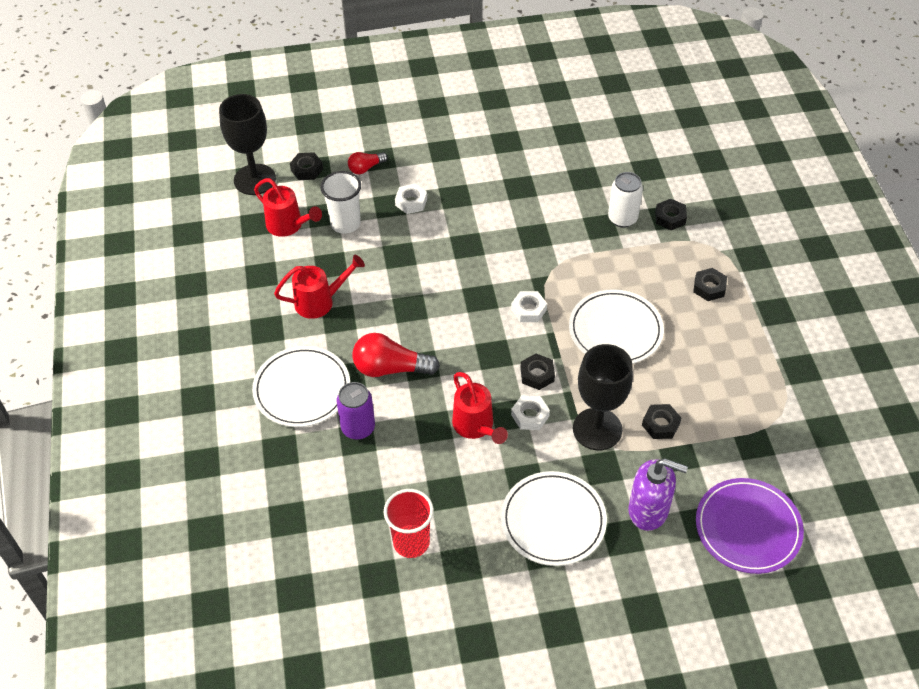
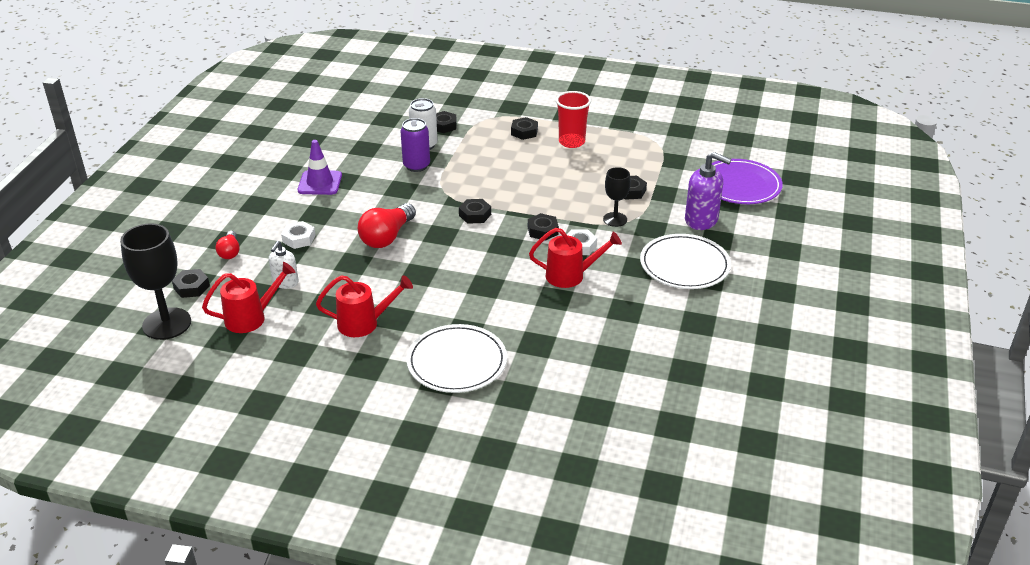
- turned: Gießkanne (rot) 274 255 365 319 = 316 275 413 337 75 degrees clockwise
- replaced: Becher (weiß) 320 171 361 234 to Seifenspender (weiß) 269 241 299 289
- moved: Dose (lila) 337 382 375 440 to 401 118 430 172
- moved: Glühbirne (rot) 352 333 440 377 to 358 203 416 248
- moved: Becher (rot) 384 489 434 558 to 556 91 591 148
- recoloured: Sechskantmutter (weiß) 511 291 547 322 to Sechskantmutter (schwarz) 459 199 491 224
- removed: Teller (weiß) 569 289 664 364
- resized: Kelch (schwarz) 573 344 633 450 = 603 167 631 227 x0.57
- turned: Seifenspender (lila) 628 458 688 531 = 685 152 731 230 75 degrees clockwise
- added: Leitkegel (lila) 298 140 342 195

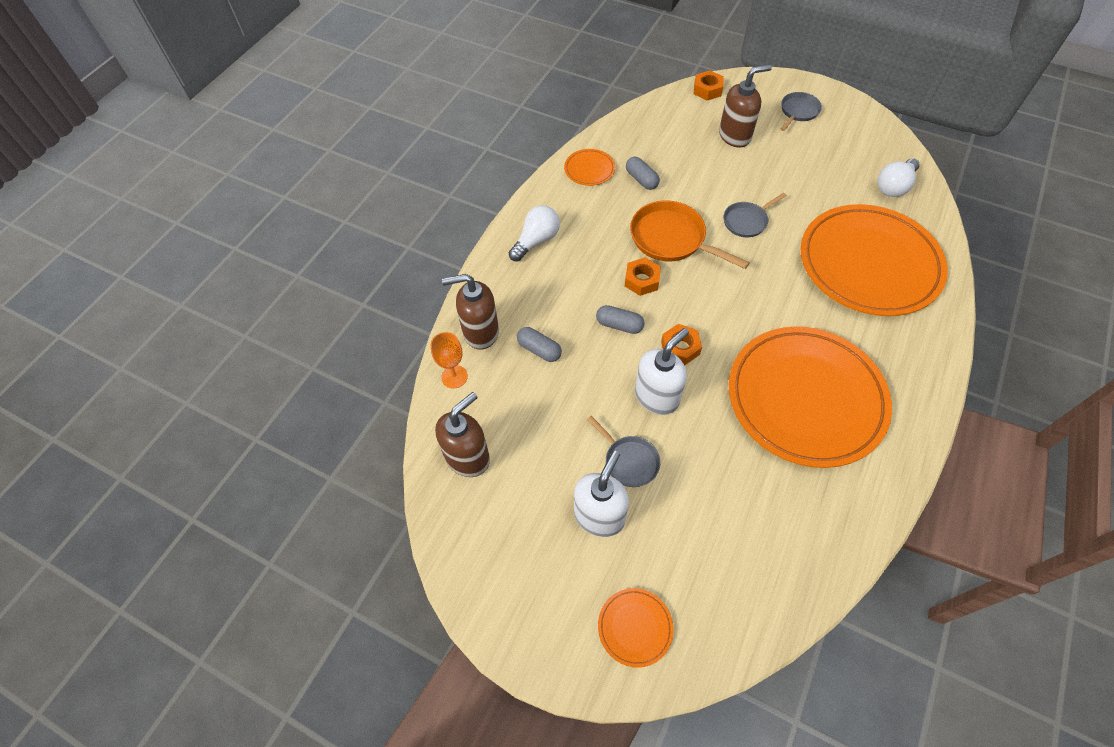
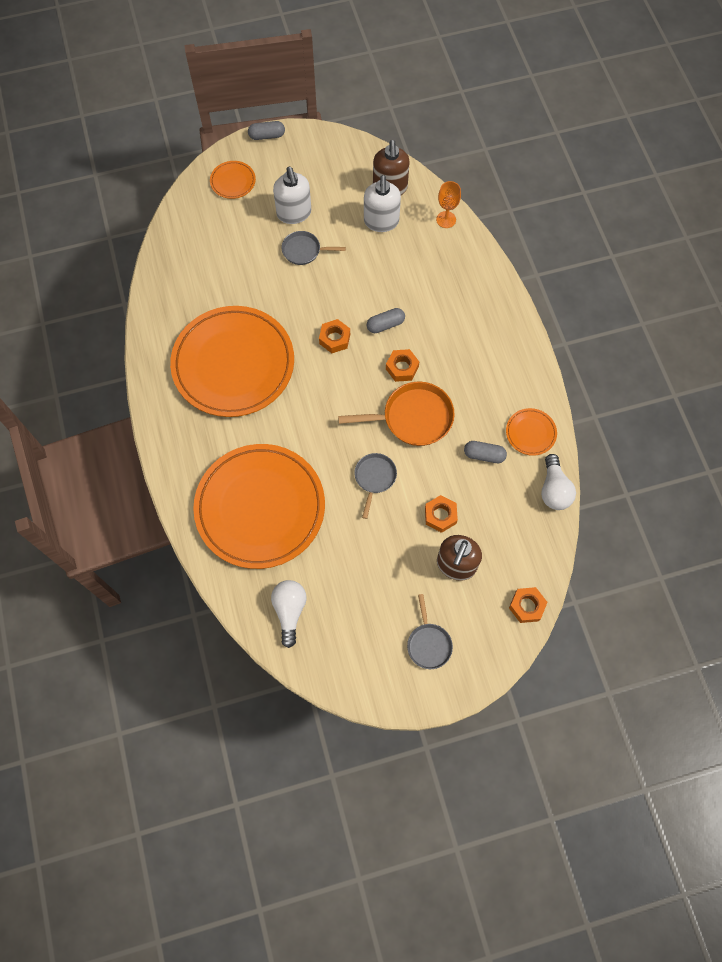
- removed: Seifenspender (braun) 442 274 499 349
- moved: Glühbirne (weiß) 508 205 560 262 to 541 454 576 510
- moved: Kapsel (grau) 517 327 562 362 to 248 121 285 140
- moved: Seifenspender (weiß) 635 328 689 415 to 364 175 401 232
- added: Sechskantmutter (orange) 425 495 458 533

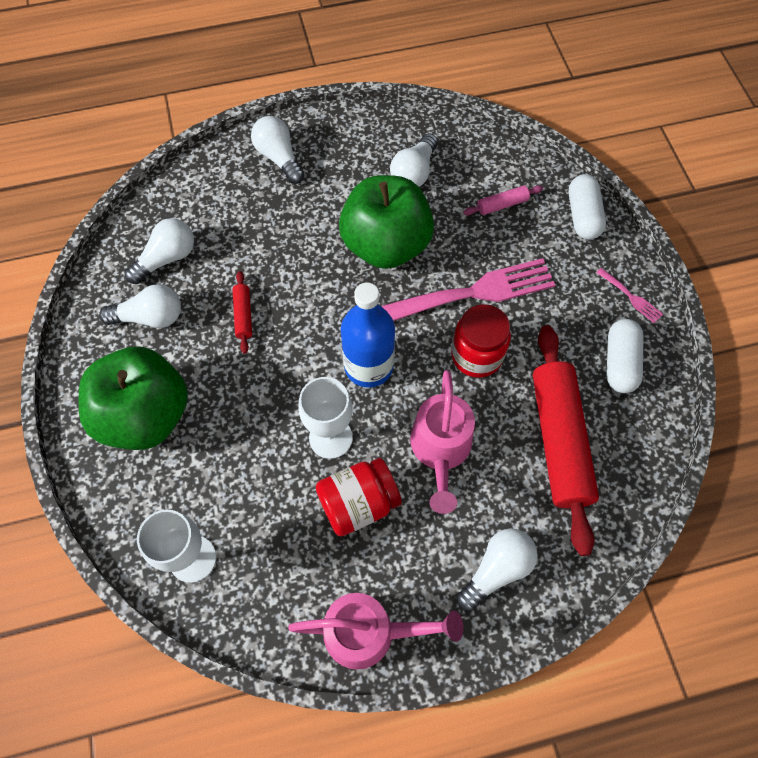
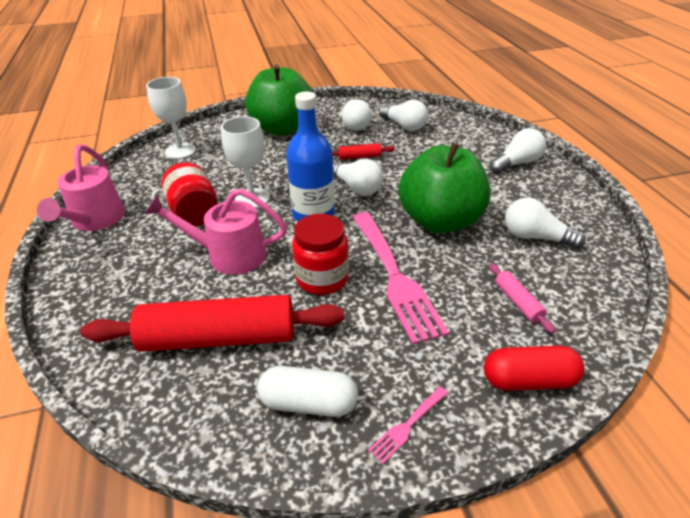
- moved: Glühbirne (weiß) 457 529 538 611 to 333 159 383 196
- recoloured: Kapsel (weiß) 569 174 606 240 to Kapsel (rot) 484 346 585 391

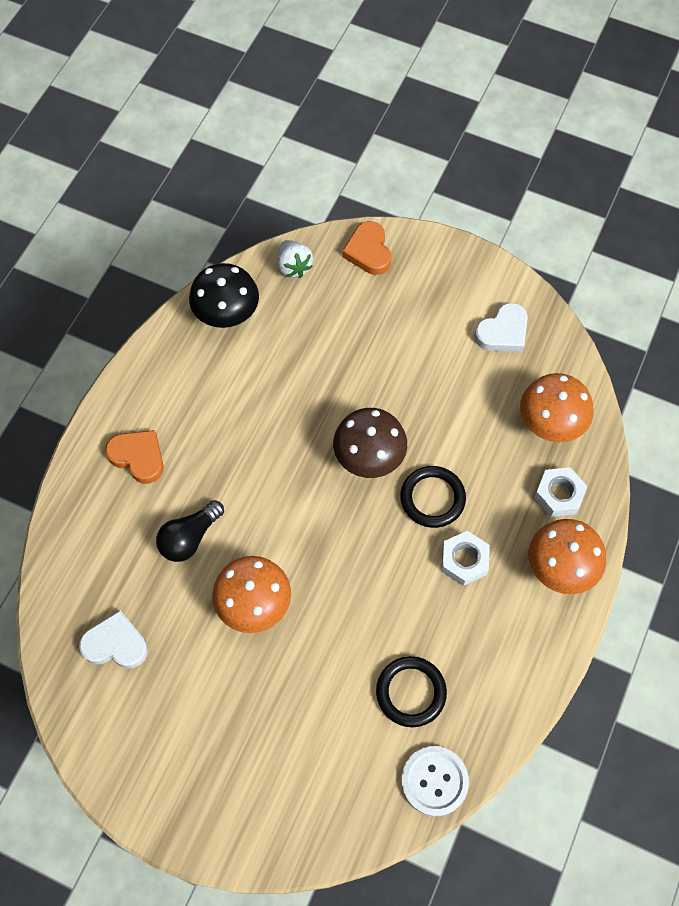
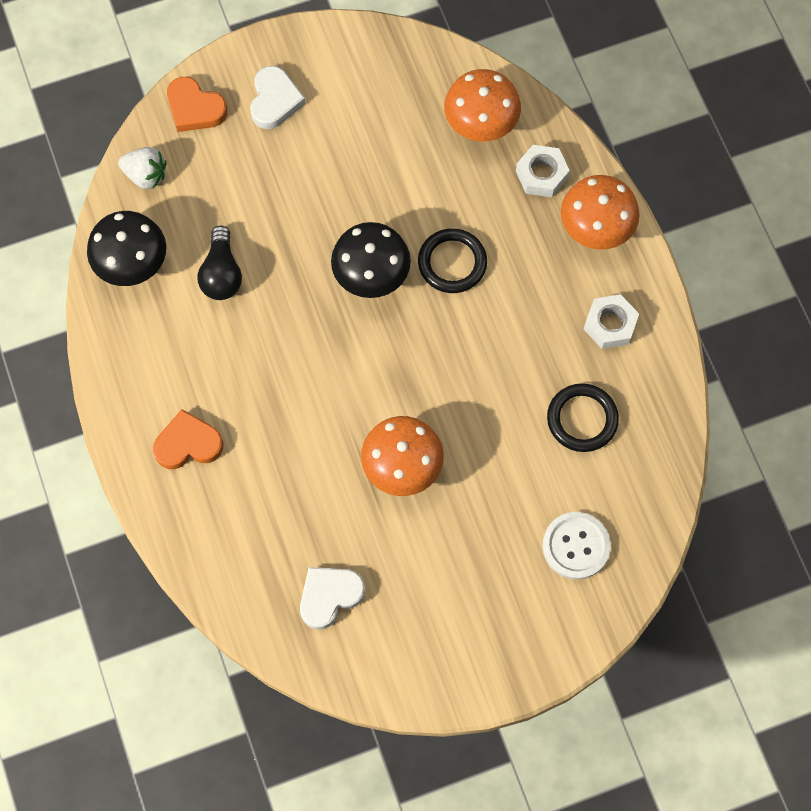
- moved: Glühbirne (schwarz) 156 500 224 562 to 198 225 242 300
- recoloured: Pilz (braun) 333 408 407 478 to Pilz (schwarz) 331 222 411 298
- moved: Knopf (weiß) 401 746 469 816 to 542 512 611 580
- moved: Sechskantmutter (weiß) 441 531 490 586 to 584 294 639 349
- moved: Herz (weiß) 474 303 528 352 to 250 66 306 129

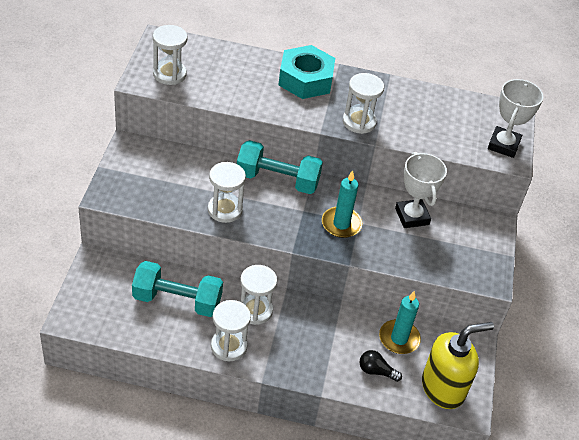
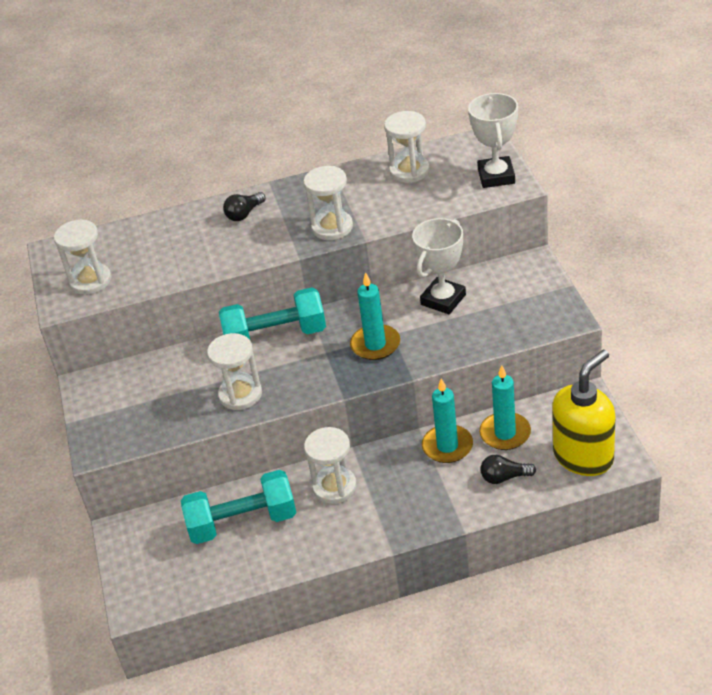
- moved: Sanduhr (weiß) 211 300 251 361 to 384 111 430 183
- replaced: Sechskantmutter (türkis) 278 45 335 99 to Glühbirne (schwarz) 223 192 266 221
- turned: Pokal (weiß) 395 152 447 228 = 412 218 466 314 75 degrees clockwise
- added: Kerze (türkis) 422 378 473 463

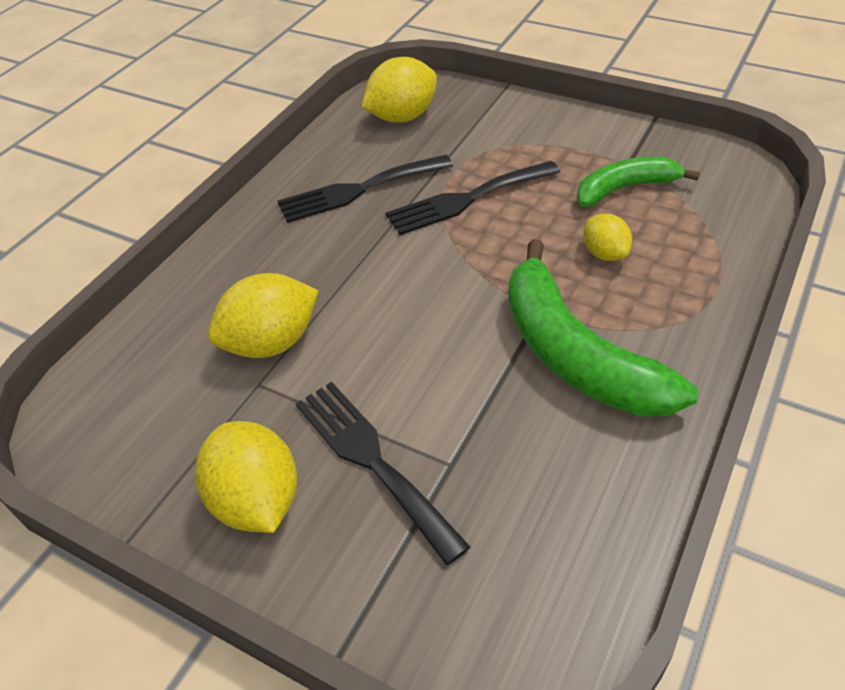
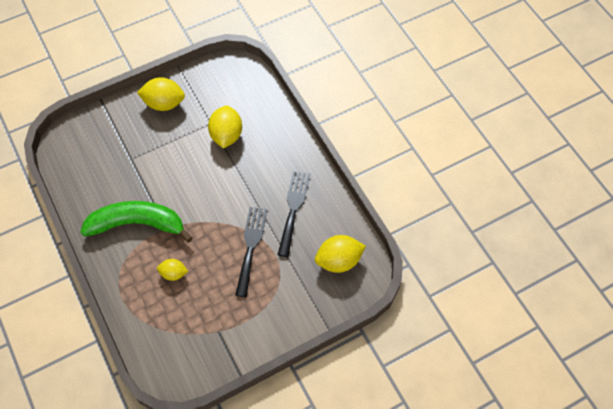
- removed: Gabel (schwarz) 295 382 471 565
- turned: Zitrone (gelb) 362 57 437 123 = 315 235 366 273 75 degrees clockwise
- removed: Banane (grün) 577 157 700 207

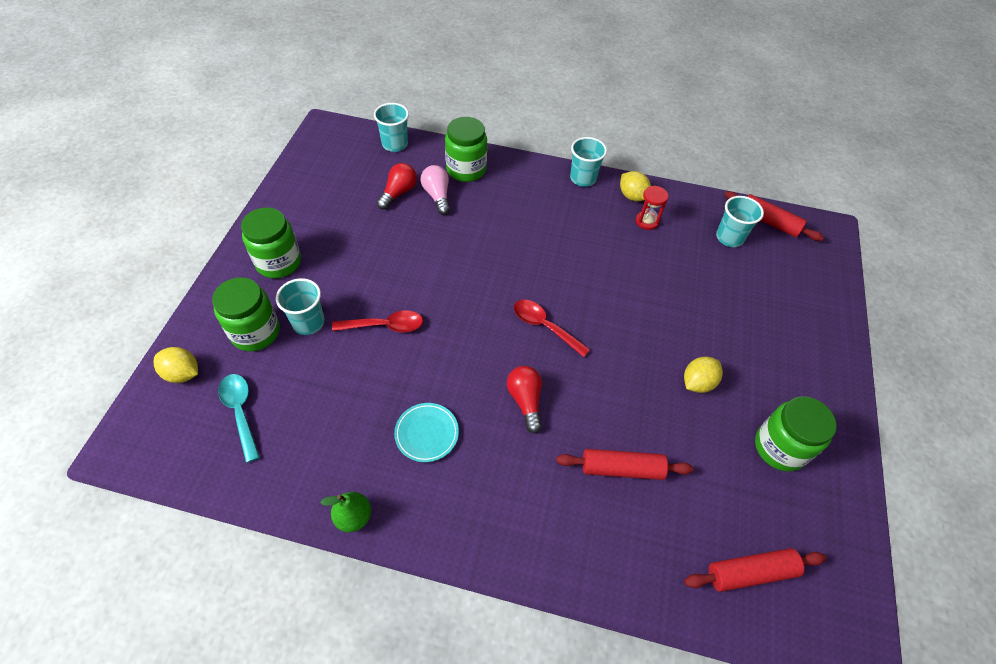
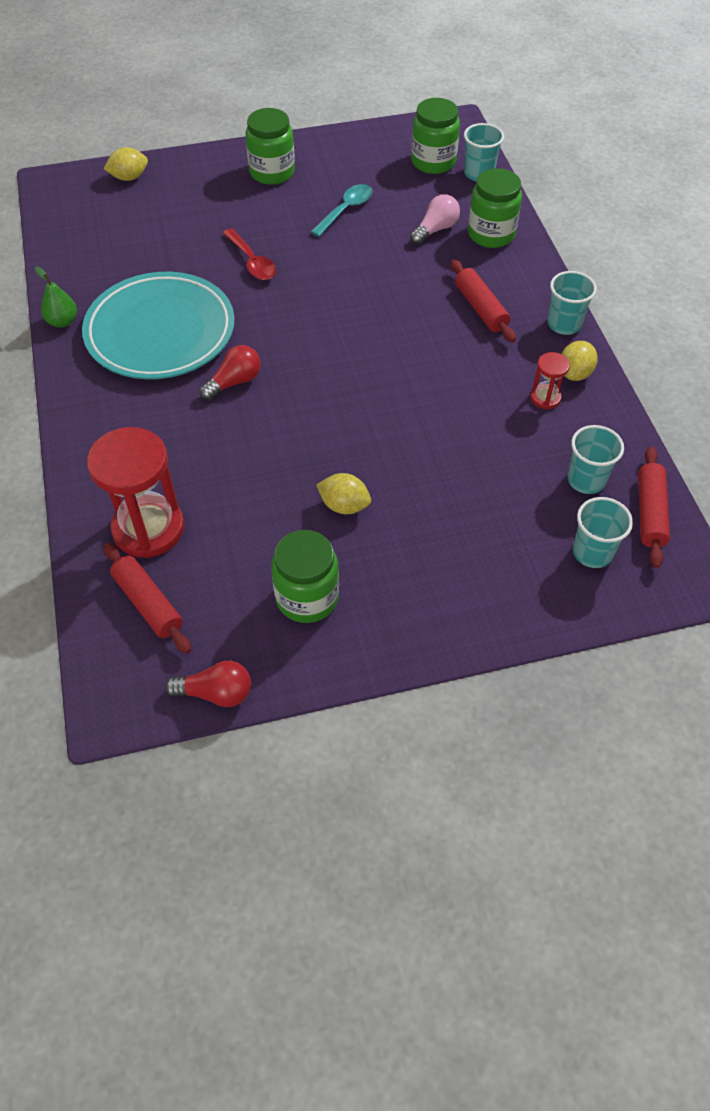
- turned: Zitrone (gelb) 154 347 198 383 = 104 147 148 181 75 degrees clockwise
- moved: Einmachglas (grün) 212 277 280 351 to 411 98 460 174
- moved: Löffel (türkis) 218 374 260 463 to 311 184 372 237
- moved: Becher (türkis) 276 278 325 335 to 573 497 633 568
- moved: Glühbirne (rot) 377 163 417 210 to 165 661 251 707
- resized: Teller (türkis) 394 403 459 462 = 82 272 235 379 x2.42
- removed: Löffel (rot) 514 300 590 357
- moved: Nudelholz (rot) 556 449 694 480 to 451 259 516 343
- added: Sanduhr (rot) 87 427 184 558

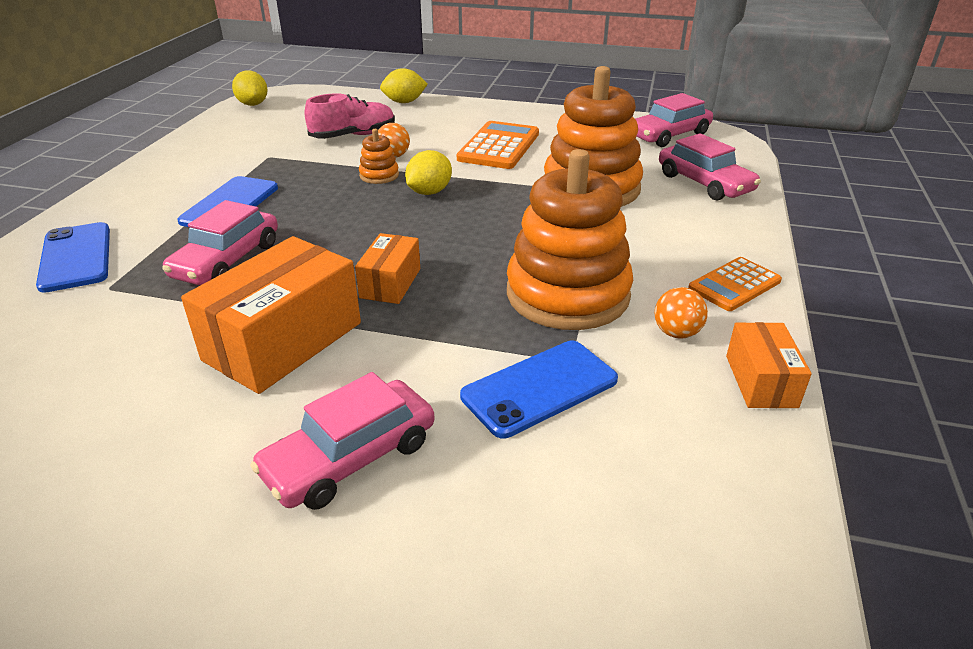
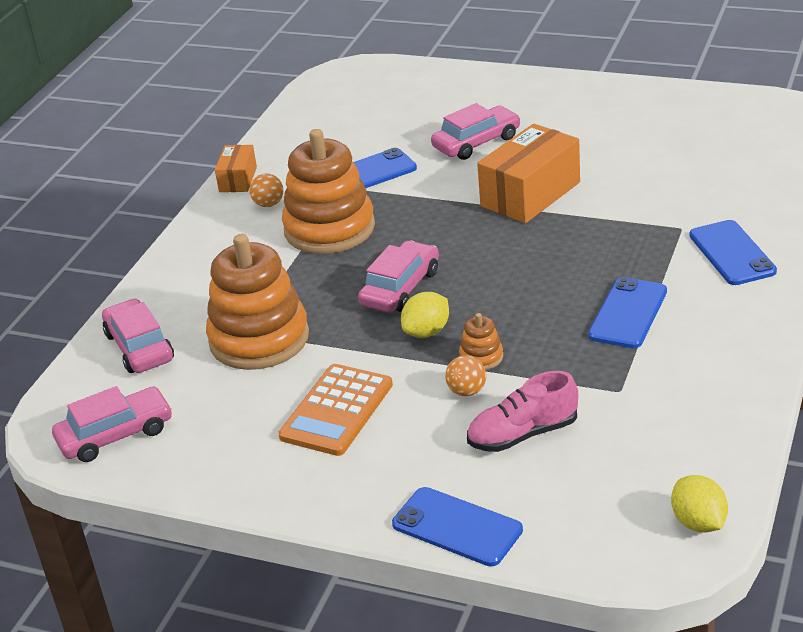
- moved: Auto (rosa) 162 200 278 285 to 358 241 439 312
- removed: Schachtel (orange) 355 233 420 304
- replaced: Zitrone (gelb) 380 68 428 103 to Handy (blau) 392 487 523 567
- removed: Taschenrechner (orange) 688 257 782 311

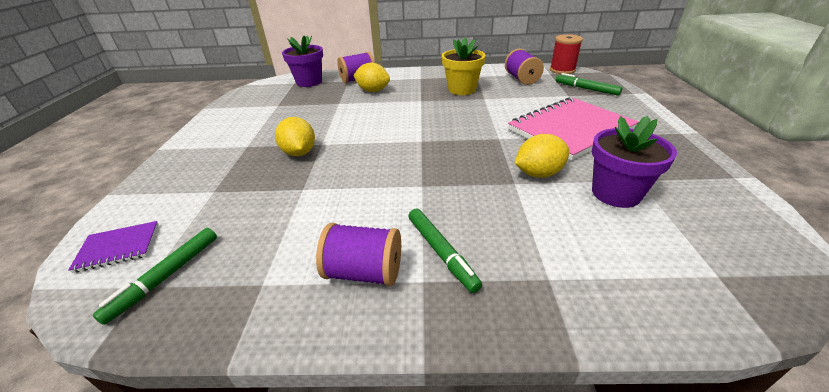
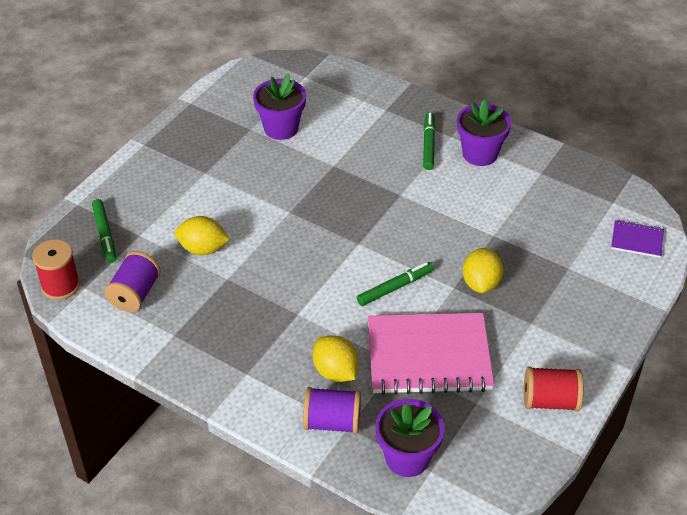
- moved: Filzstift (grün) 93 228 217 325 to 357 262 434 306
- replaced: Garnrolle (lila) 316 223 401 286 to Blumentopf (lila) 457 99 511 166
- removed: Blumentopf (gelb) 442 37 486 95
- moved: Notizbuch (rosa) 508 97 639 161 to 368 313 494 395
- moved: Zitrone (gelb) 515 134 569 178 to 175 216 230 255
- added: Garnrolle (rot) 524 366 583 411

